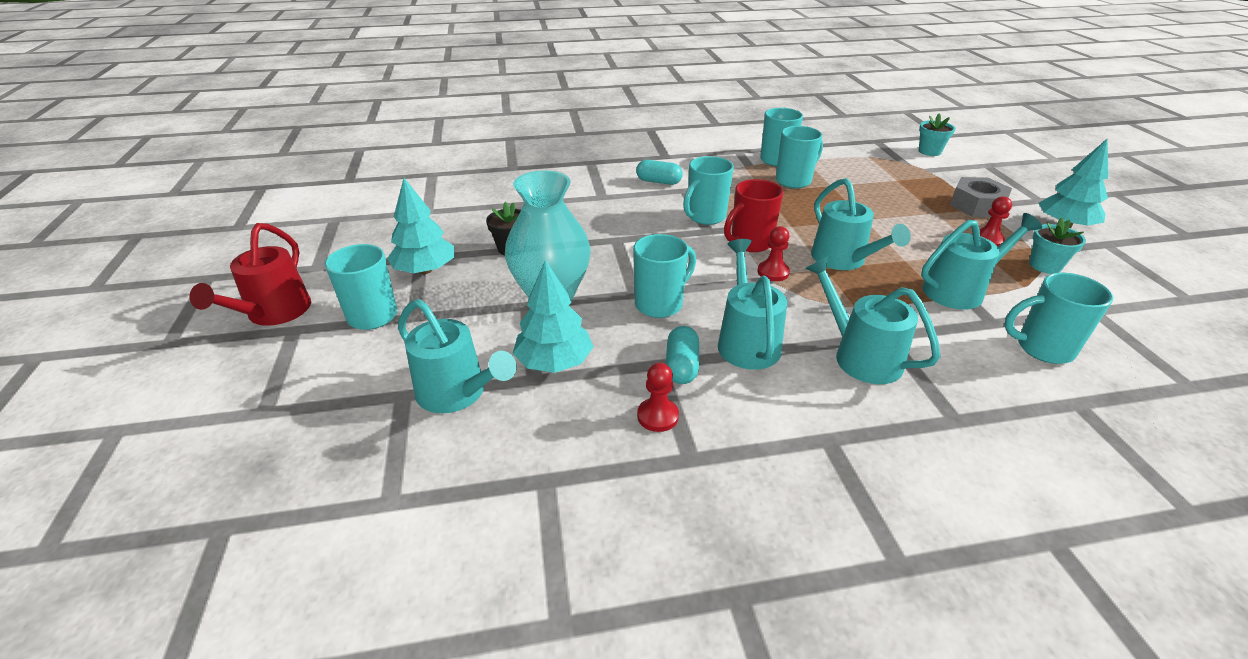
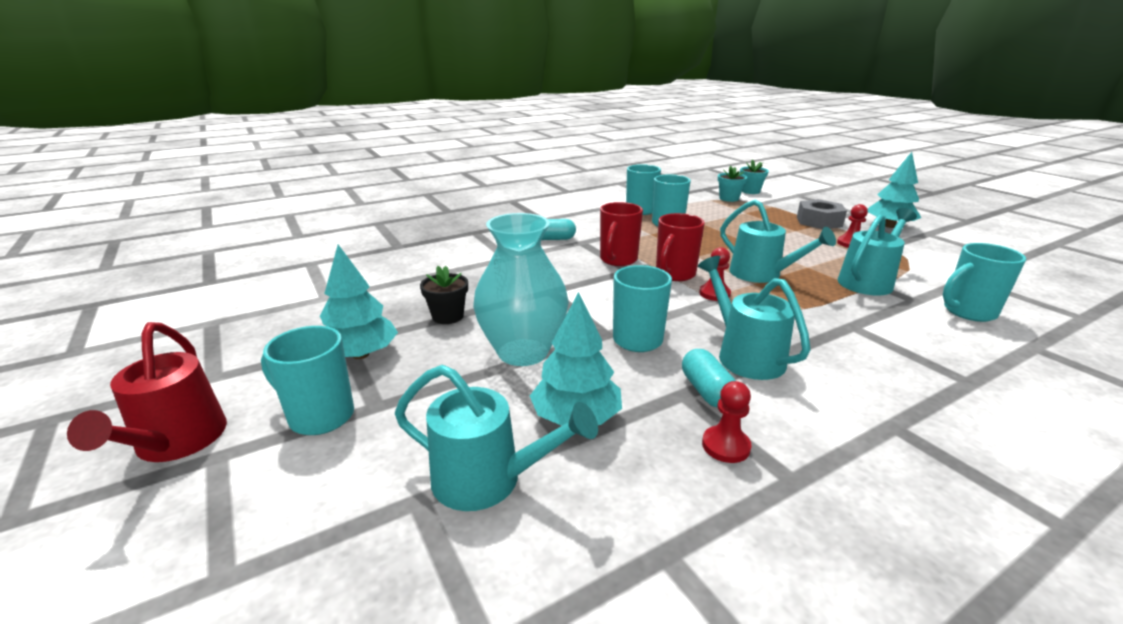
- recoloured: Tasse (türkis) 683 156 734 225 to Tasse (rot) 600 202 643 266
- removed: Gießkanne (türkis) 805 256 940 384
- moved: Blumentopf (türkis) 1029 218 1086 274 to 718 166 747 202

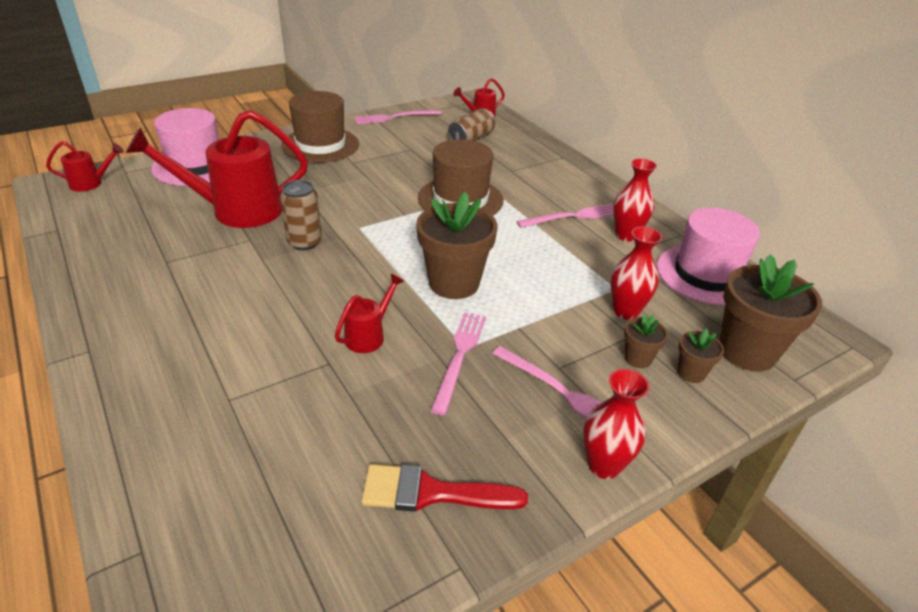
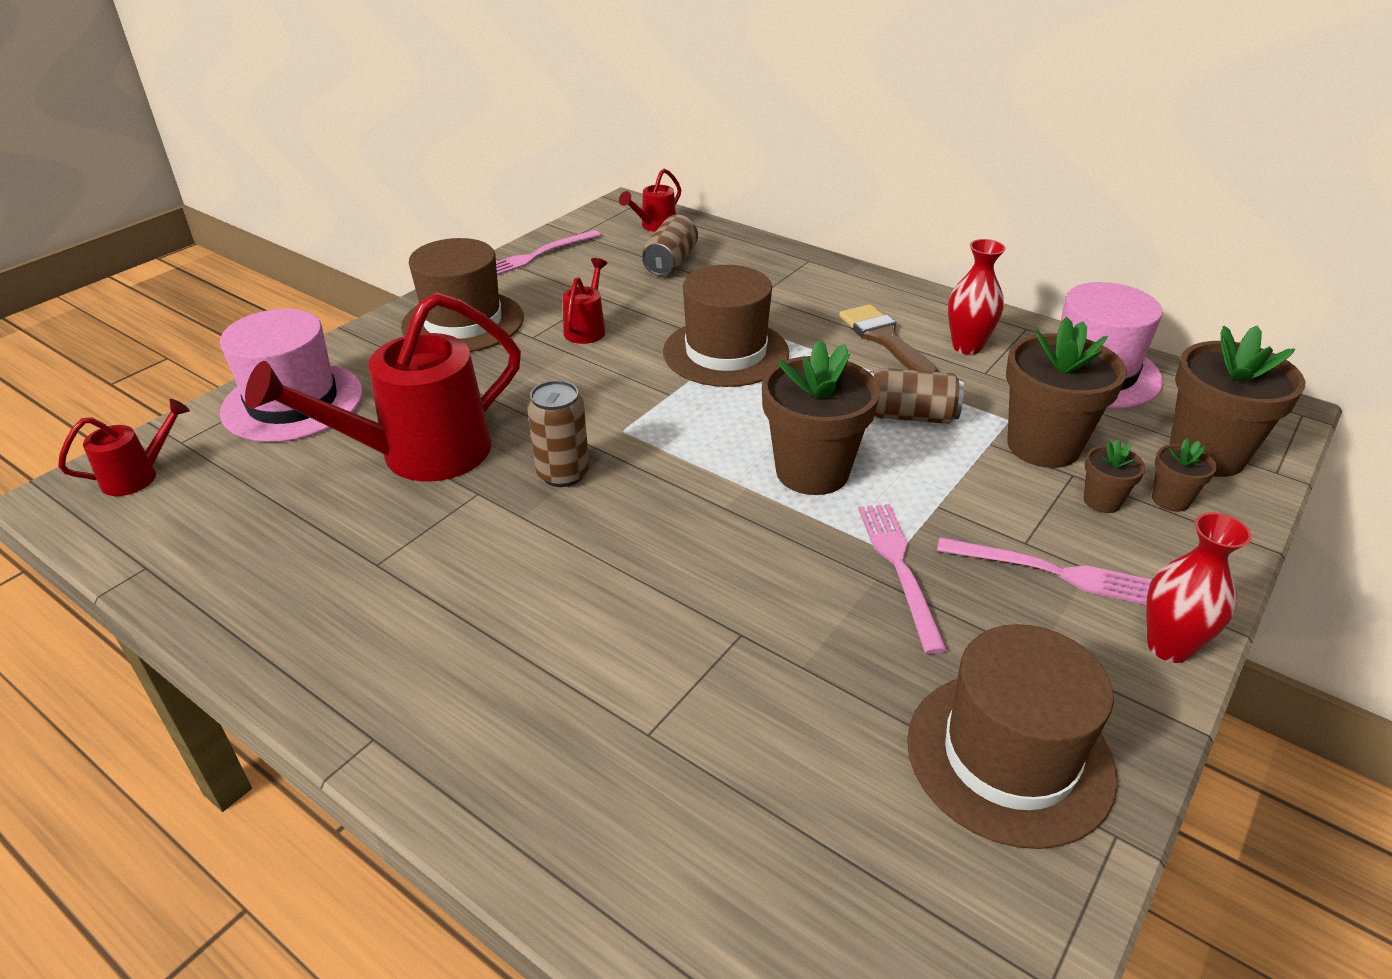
- moved: Gießkanne (rot) 335 274 404 353 to 562 258 607 344
- replaced: Pinsel (rot) 361 464 528 512 to Hut (braun) 907 624 1118 849
- replaced: Gabel (rosa) 516 204 614 228 to Pinsel (braun) 839 304 938 372
- replaced: Vase (rot) 611 227 662 320 to Blumentopf (braun) 1006 317 1127 468
- added: Dose (braun) 870 368 964 424

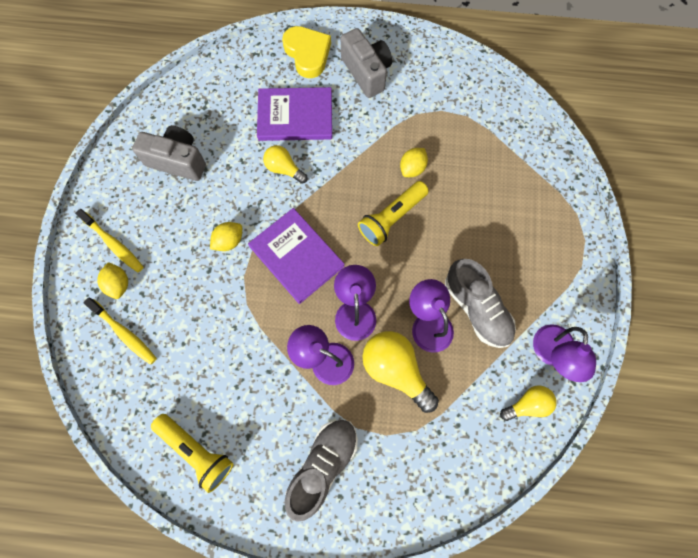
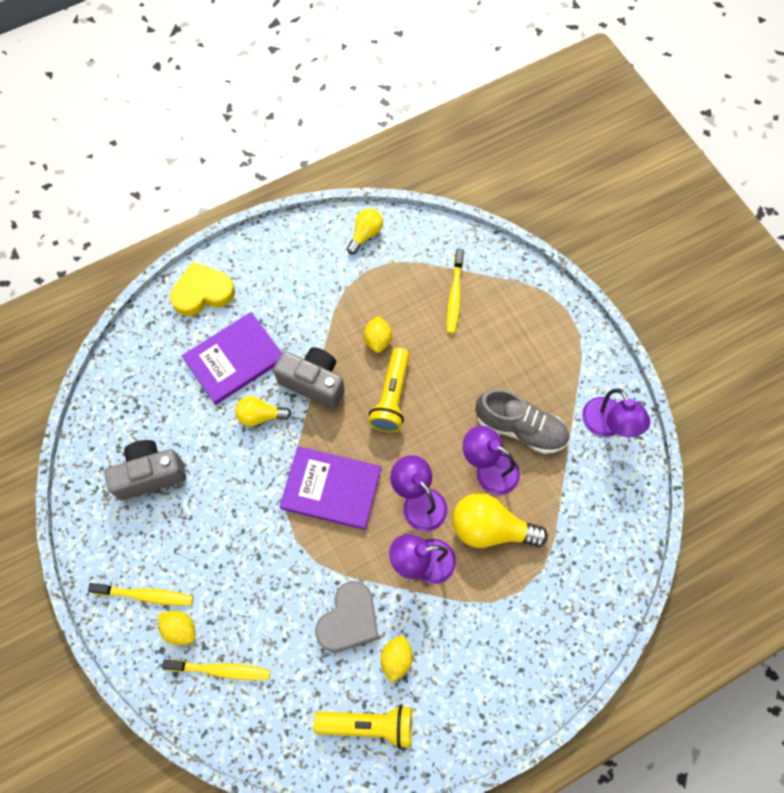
- moved: Zitrone (gelb) 210 222 242 251 to 381 636 413 683
- turned: Herz (gelb) 282 26 331 78 = 170 262 235 316 45 degrees counterclockwise
- removed: Schuh (grau) 285 420 358 522
- moved: Kamera (grau) 341 28 392 98 to 273 347 345 409
- moved: Glühbirne (gelb) 500 385 557 421 to 347 208 383 254
- added: Herz (grau) 315 581 379 652
- added: Zahnbürste (gelb) 447 249 464 334

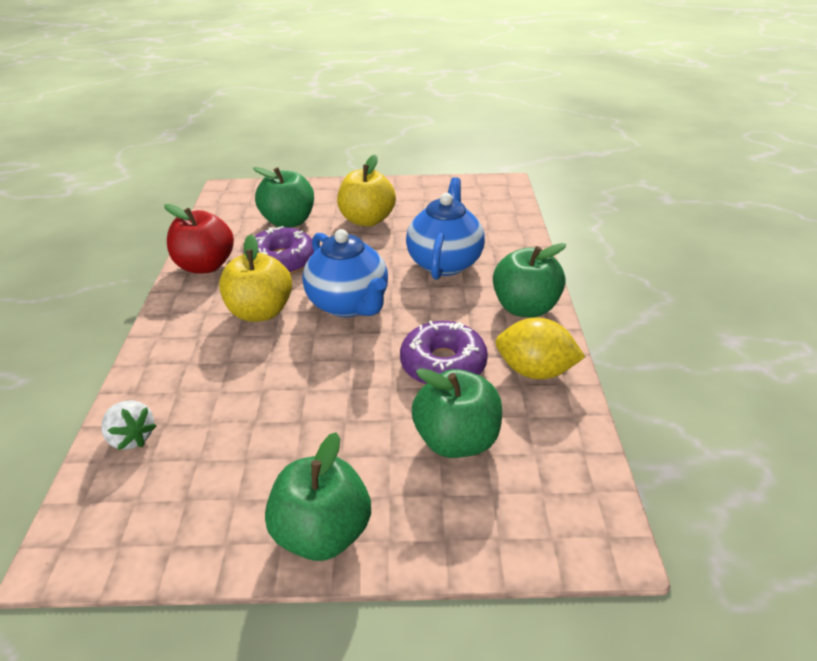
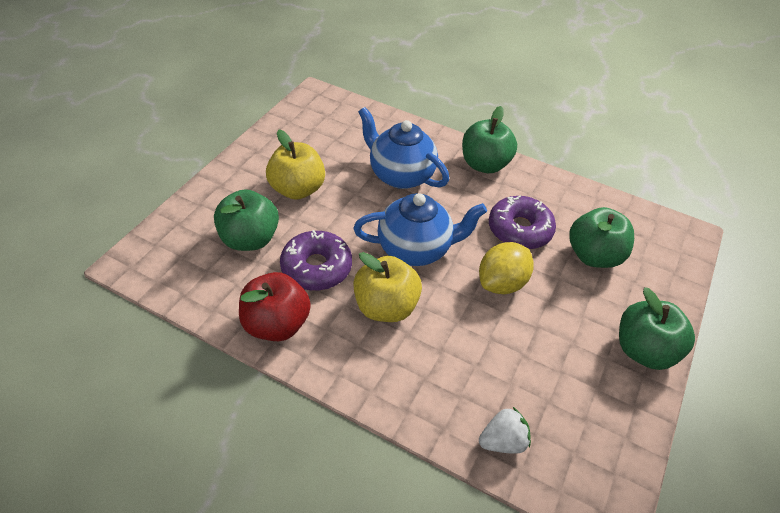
- moved: Zitrone (gelb) 495 318 585 379 to 479 242 534 294

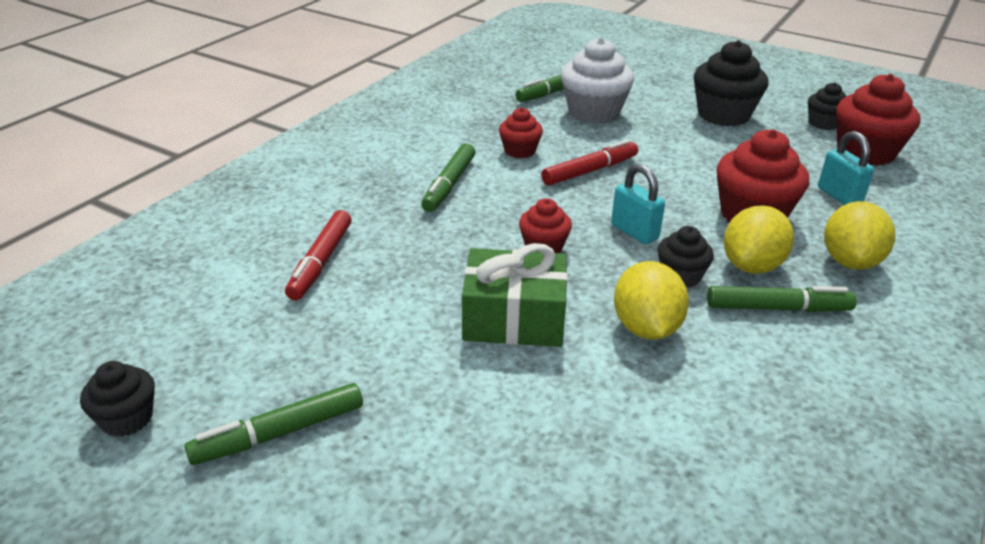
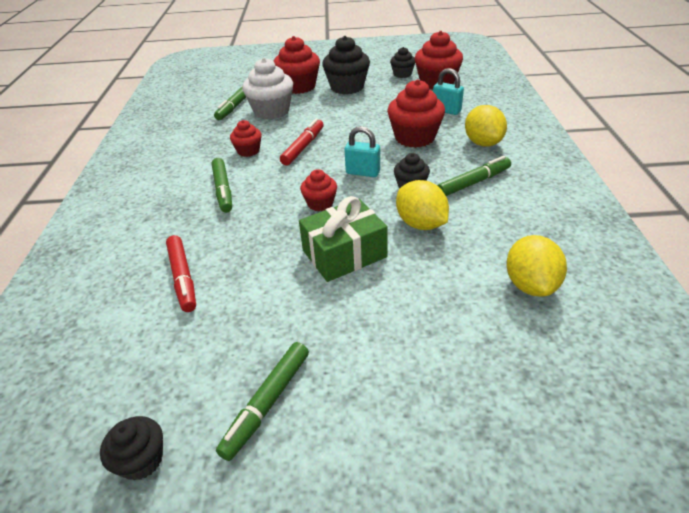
- moved: Zitrone (gelb) 724 205 794 274 to 506 235 567 297
- added: Muffin (rot) 274 36 320 94

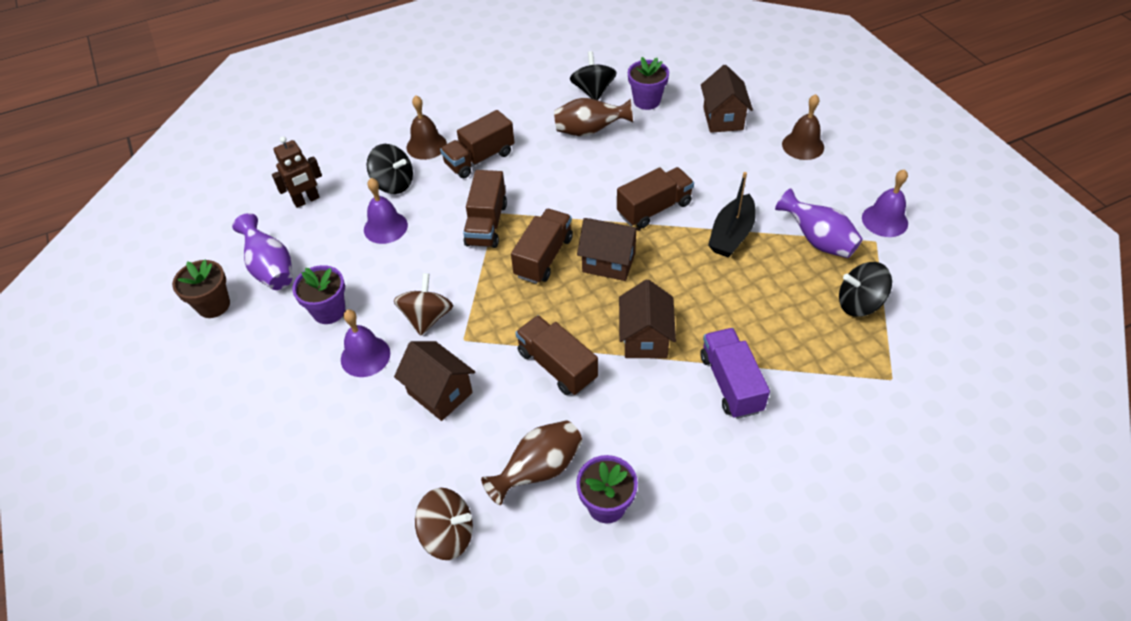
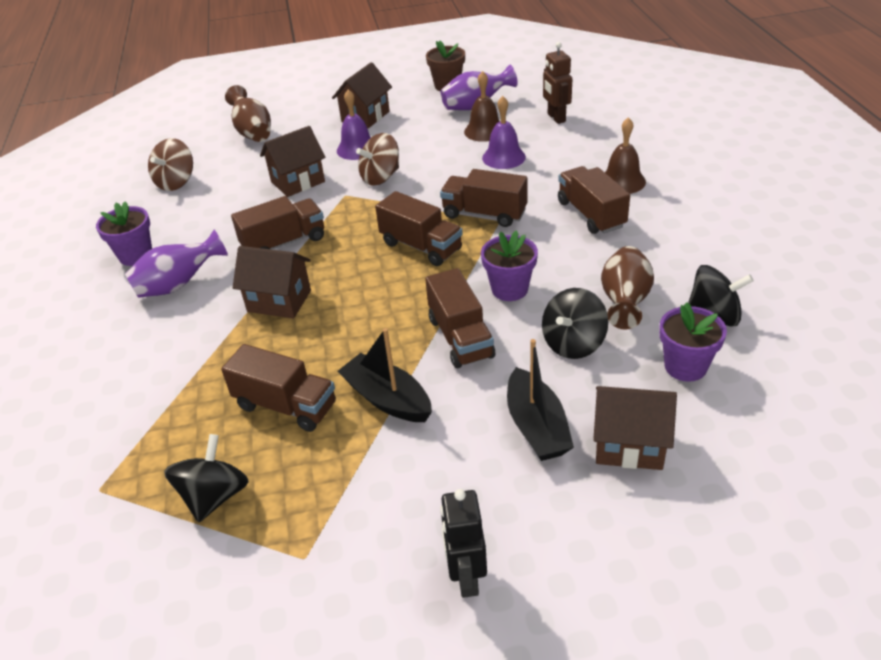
- moved: Blumentopf (lila) 292 265 345 324 to 481 230 538 301
- moved: Kreisel (schwarz) 367 144 413 194 to 542 288 608 359
- turned: Kreisel (braun) 394 273 453 336 = 356 133 399 186 120 degrees clockwise
- moved: Vase (braun) 481 420 582 505 to 225 85 271 142
- moved: Haus (braun) 577 218 641 281 to 332 62 392 128
- removed: Lastwagen (lila) 700 328 770 419
- moved: Vase (lila) 775 188 863 258 to 125 230 228 298
- moved: Glocke (braun) 782 94 824 160 to 464 71 500 142
- removed: Glocke (lila) 862 169 908 237
- added: Lastwagen (braun) 221 344 336 432
- added: Roboter (schwarz) 440 489 487 598
- added: Boot (schwarz) 507 339 574 461

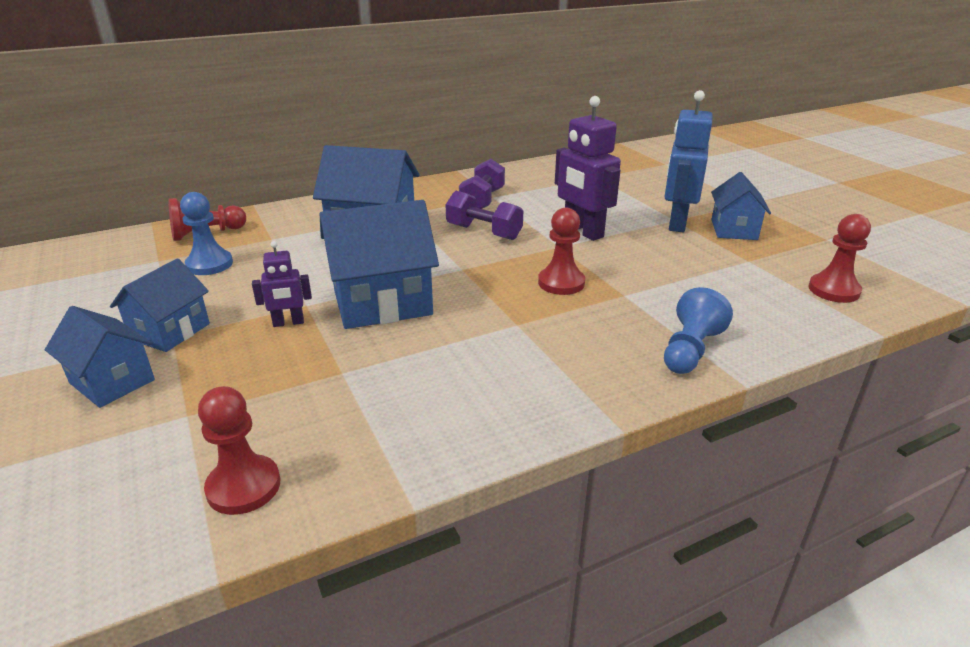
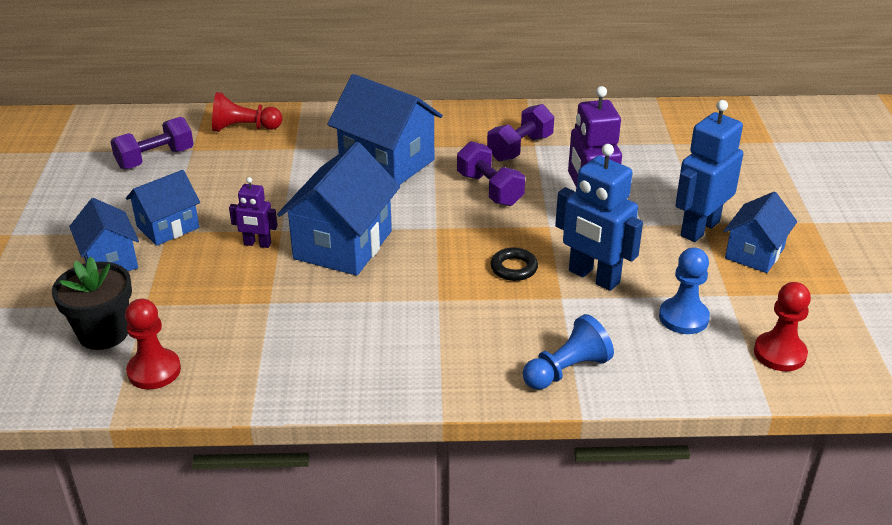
- moved: Bauer (blau) 180 192 233 275 to 659 248 710 334
- turned: Haus (blau) 320 200 439 329 = 277 142 400 276 75 degrees counterclockwise
- replaced: Bauer (rot) 538 207 585 295 to Ring (schwarz) 490 247 538 281
- added: Blumentopf (schwarz) 52 257 132 350
- added: Hantel (lila) 110 117 194 169
- added: Roboter (blau) 555 144 643 291

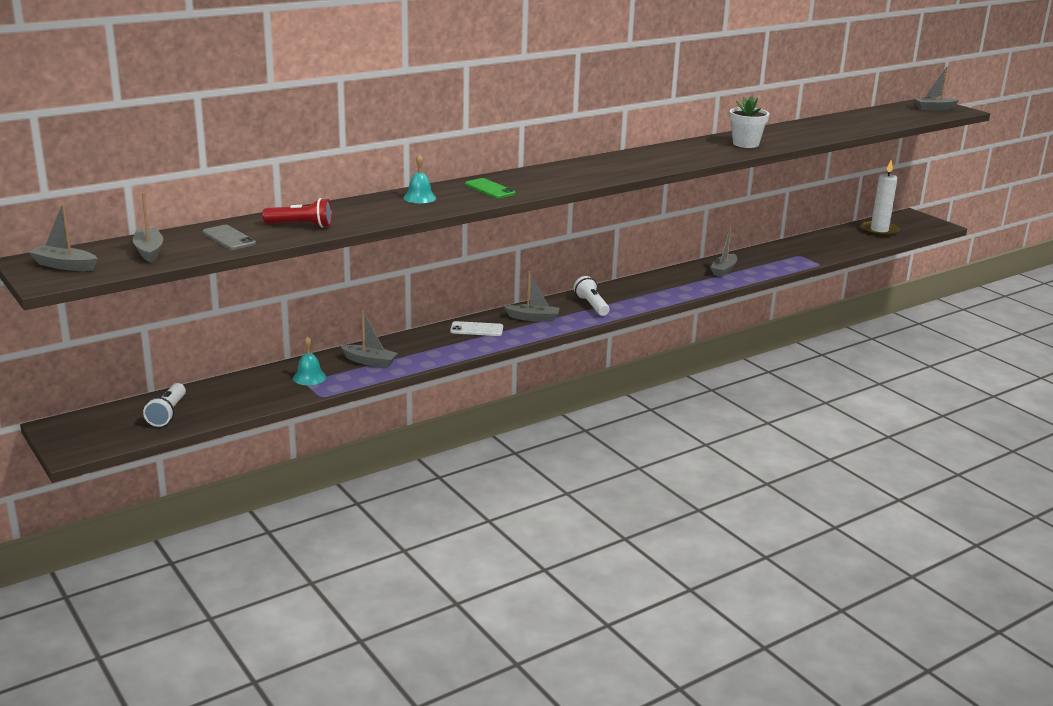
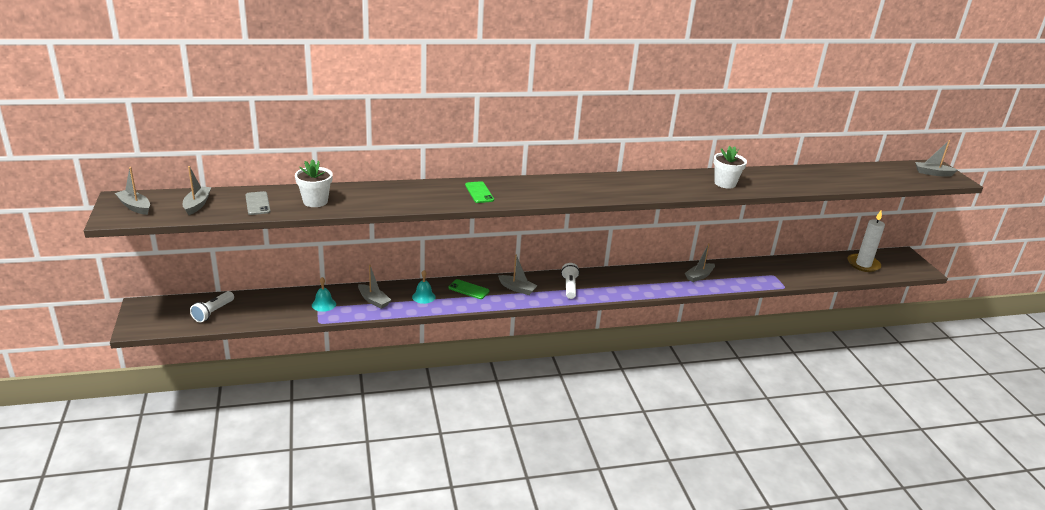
- replaced: Taschenlampe (rot) 263 198 332 228 to Blumentopf (weiß) 295 159 333 207
- moved: Glocke (türkis) 404 154 436 203 to 412 270 436 304
- recoloured: Handy (weiß) 450 321 503 336 to Handy (grün) 448 279 489 299

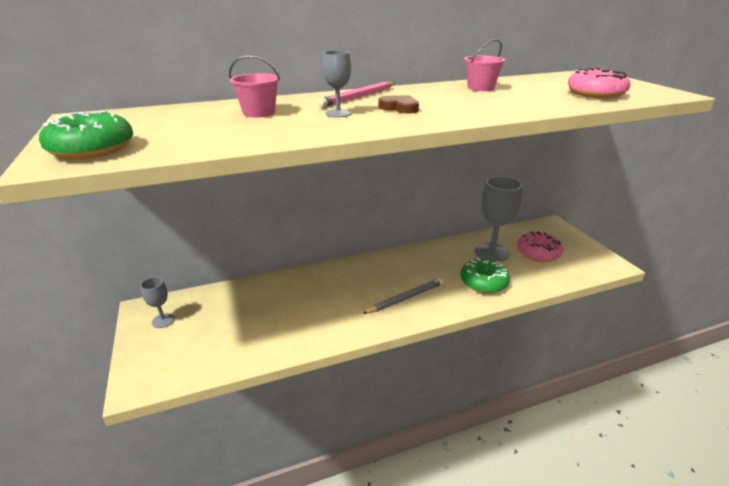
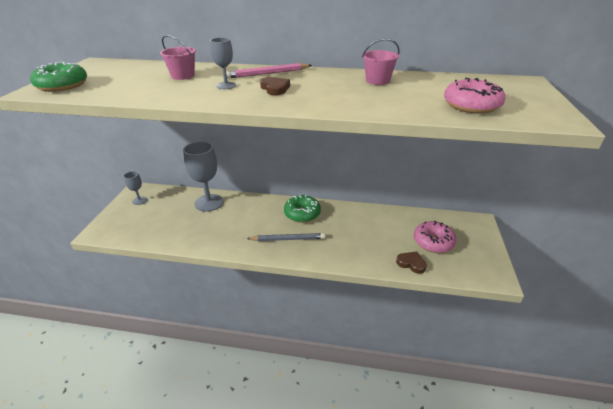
- moved: Donut (grün) 460 258 510 294 to 284 195 321 223
- moved: Kelch (grau) 474 176 523 262 to 183 141 223 212
- added: Herz (braun) 396 252 427 274

